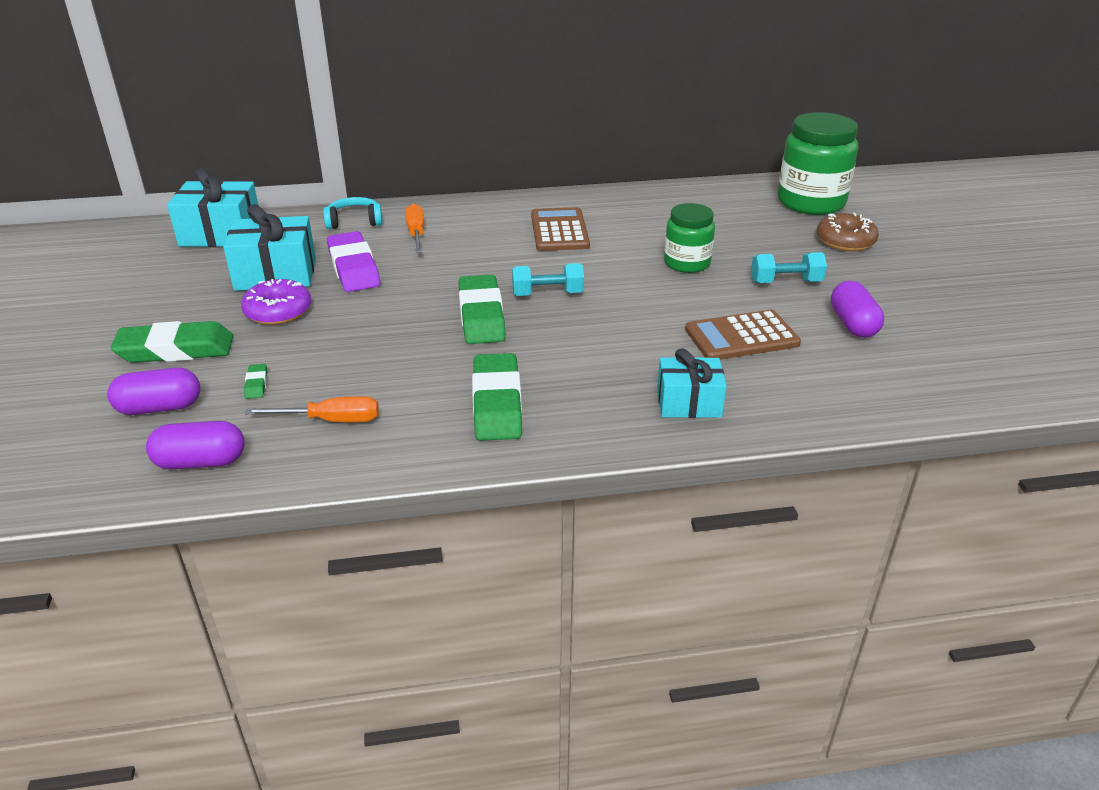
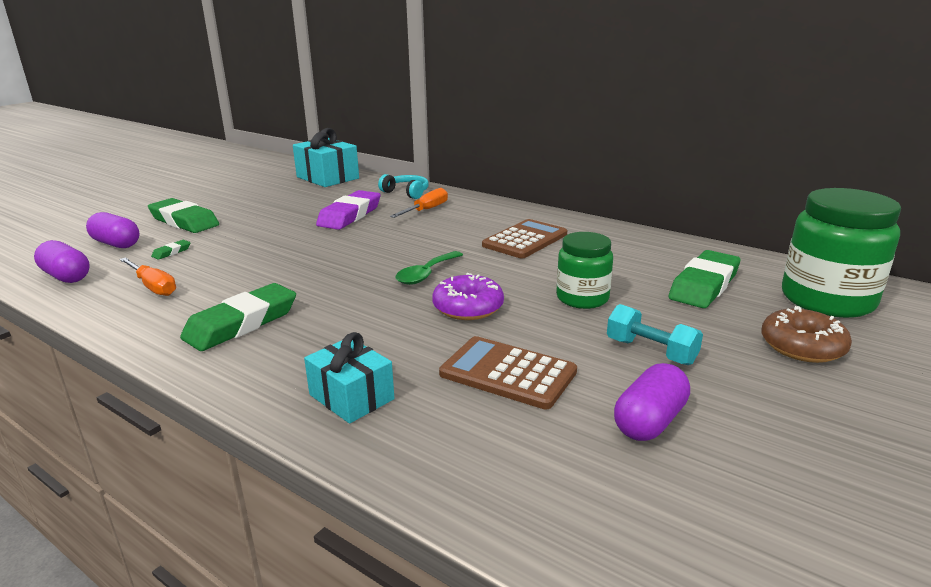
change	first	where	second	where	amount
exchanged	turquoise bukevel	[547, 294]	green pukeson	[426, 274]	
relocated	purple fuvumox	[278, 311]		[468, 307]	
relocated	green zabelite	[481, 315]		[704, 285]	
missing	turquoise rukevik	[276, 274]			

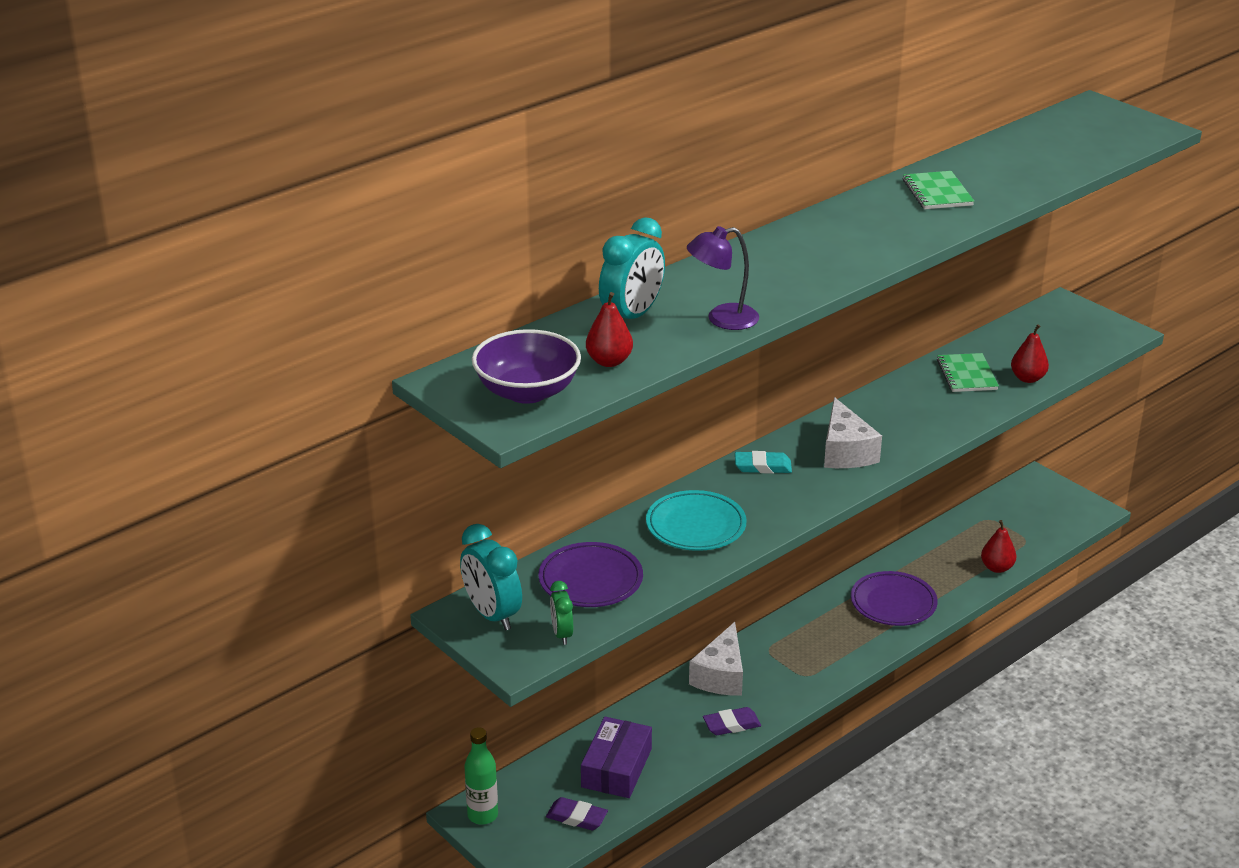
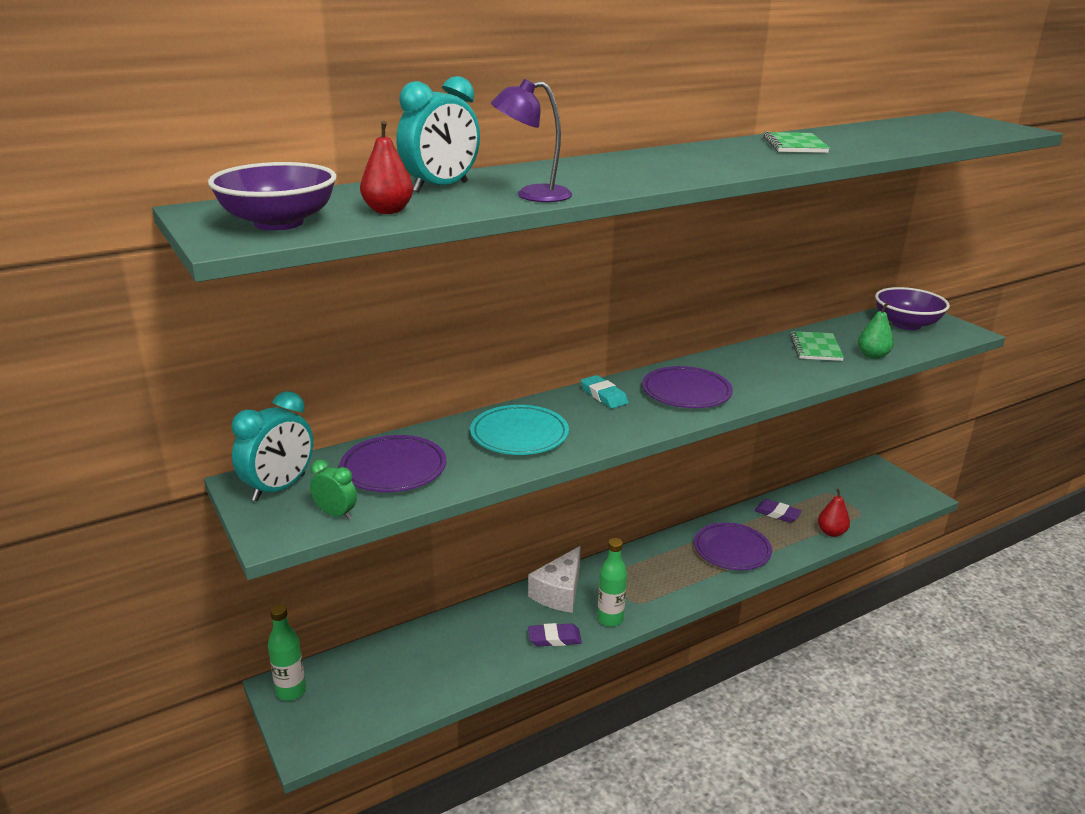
change	first	where	second	where	amount
spun	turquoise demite	[492, 615]		[279, 488]	120 degrees counterclockwise
spun	green demite	[562, 634]		[336, 514]	120 degrees clockwise
spun	turquoise zabelite	[762, 466]		[604, 395]	45 degrees clockwise
appeared			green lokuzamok	[610, 619]	
exchanged	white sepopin	[845, 451]	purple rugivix	[686, 392]	
relocated	purple zabelite	[576, 817]		[777, 513]	
colour	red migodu	[1027, 378]	green migodu	[872, 356]	
appeared			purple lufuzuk	[906, 324]	
missing	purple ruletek	[616, 768]			

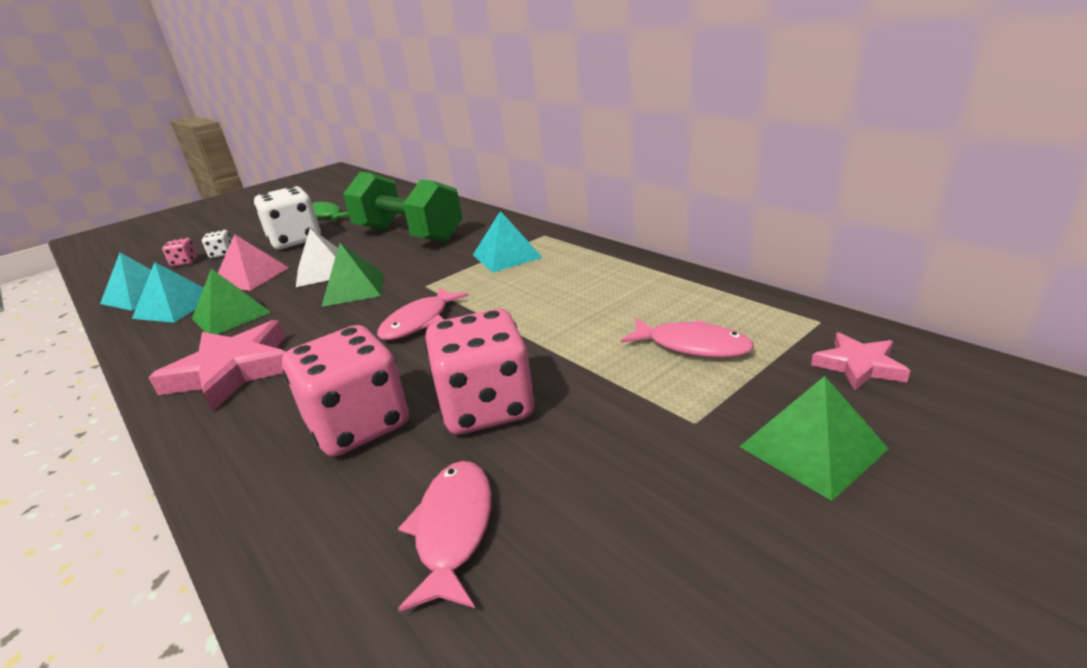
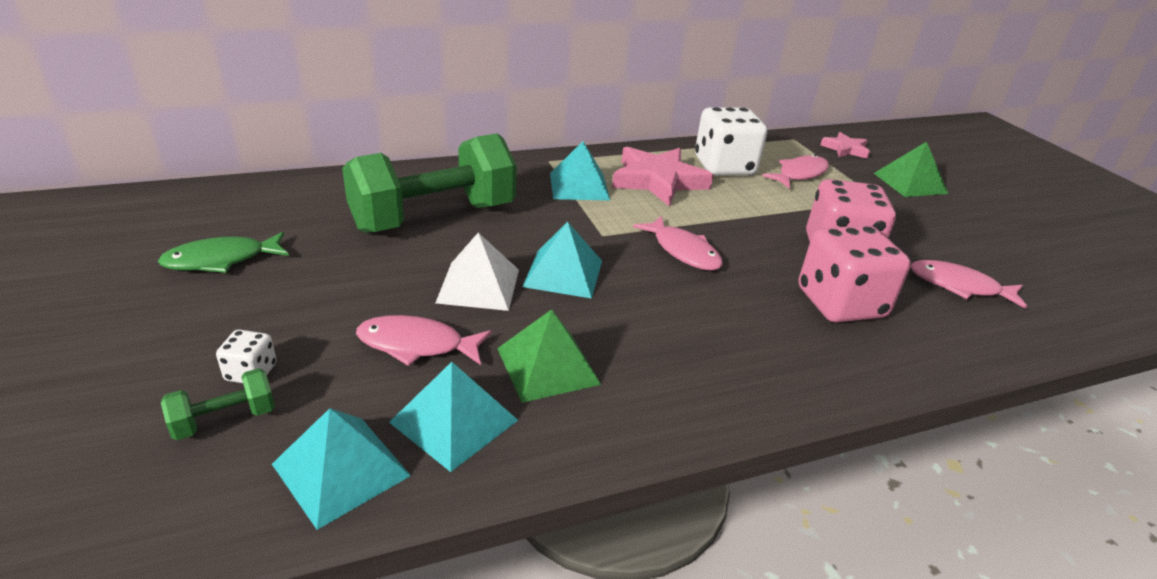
change	first	where	second	where	amount
exchanged	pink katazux	[184, 262]	green bukevel	[225, 419]	
exchanged	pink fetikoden	[251, 276]	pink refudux	[417, 345]	
colour	green fetikoden	[353, 289]	turquoise fetikoden	[563, 273]	
relocated	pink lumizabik	[233, 371]		[658, 181]	
relocated	white katazux	[295, 240]		[724, 167]	

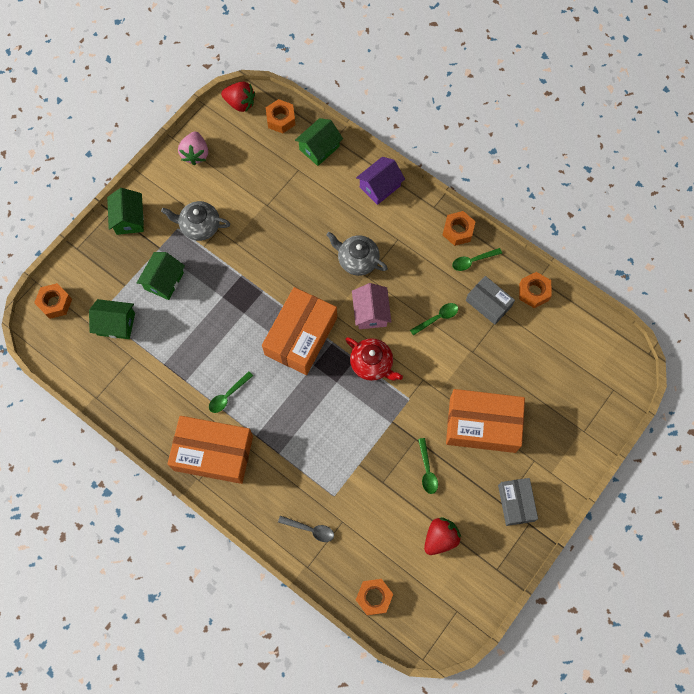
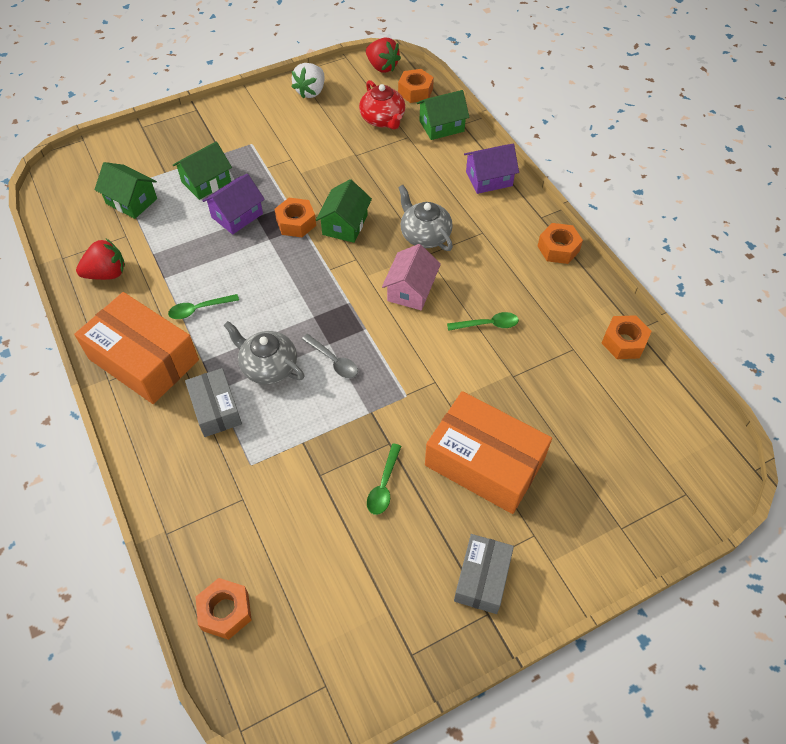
change	first	where	second	where	amount
relocated	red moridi	[440, 538]		[107, 274]	
relocated	grey ruletek	[488, 303]		[215, 409]	
appeared			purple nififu	[237, 215]	
relocated	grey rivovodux	[199, 226]		[268, 366]	
relocated	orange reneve	[55, 303]		[296, 223]	
colour	pink moridi	[195, 154]	white moridi	[311, 92]	
relocated	grey pukeson	[310, 529]		[333, 361]	
relocated	green nififu	[129, 219]		[345, 225]	
relocated	red rivovodux	[372, 364]		[383, 120]	
missing	orange ruletek	[300, 336]			
missing	green pukeson	[473, 261]			

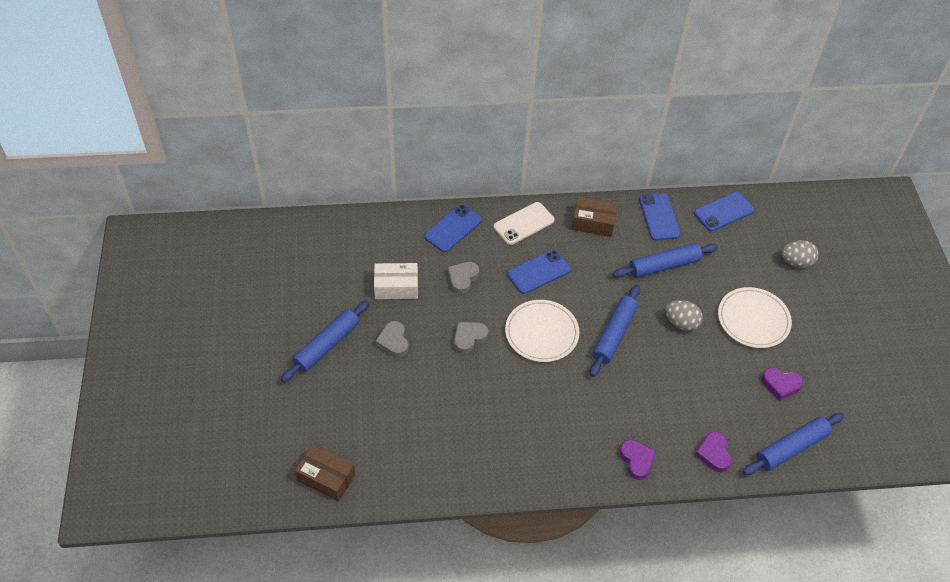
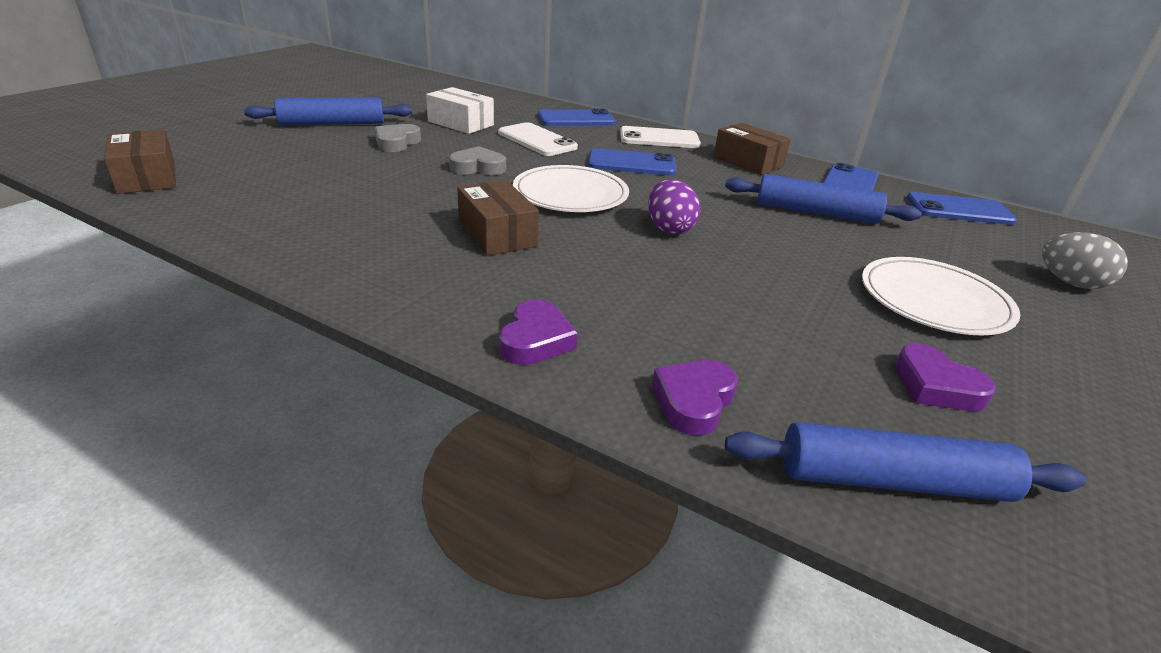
change	first	where	second	where	amount
appeared			brown ruletek	[497, 234]	
exchanged	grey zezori	[462, 278]	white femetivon	[537, 140]	
exchanged	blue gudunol	[614, 334]	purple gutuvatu	[669, 229]	
missing	grey gutuvatu	[681, 323]			

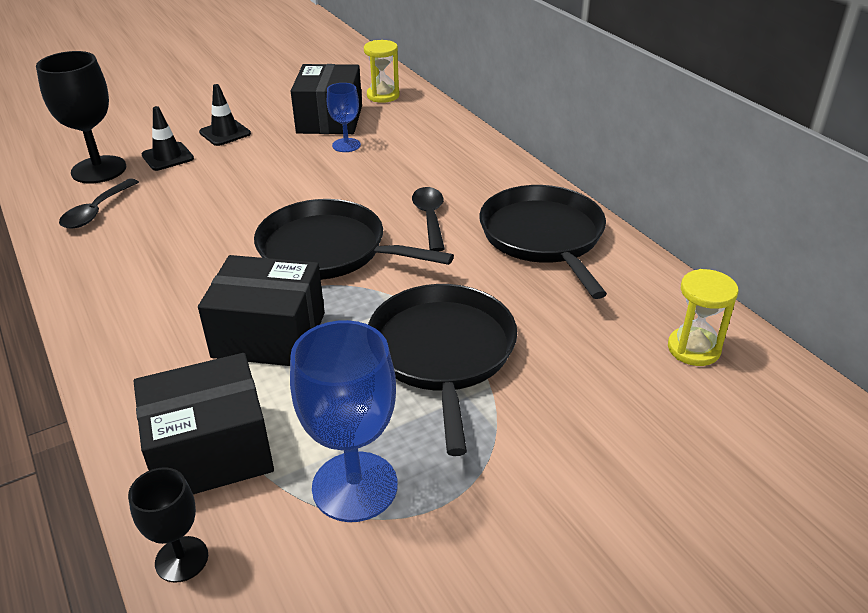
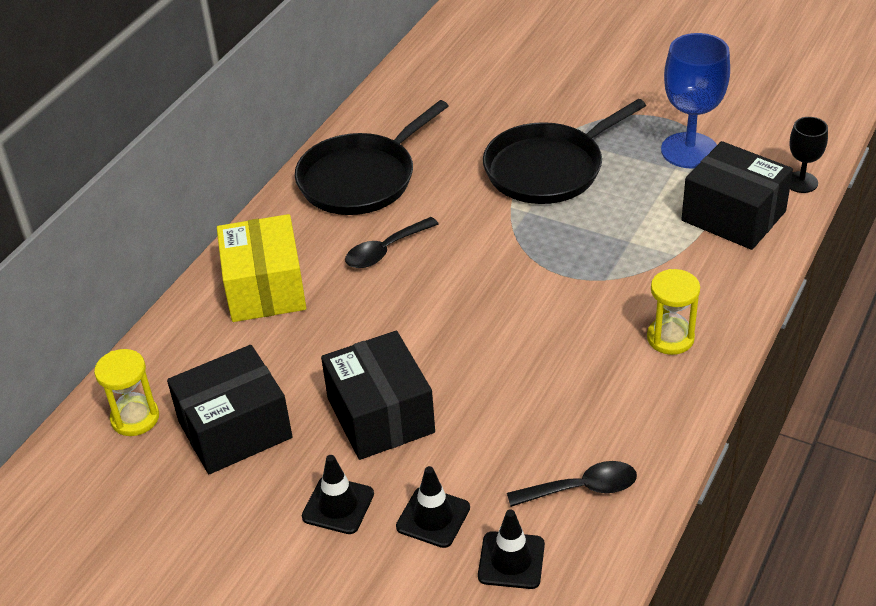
change	first	where	second	where	amount
appeared			yellow ruletek	[265, 288]	
relocated	black ruletek	[269, 335]		[380, 415]	
exchanged	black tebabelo	[99, 170]	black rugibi	[511, 560]	
relocated	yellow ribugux	[693, 349]		[670, 338]	
missing	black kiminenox	[328, 250]			
missing	blue tebabelo	[346, 145]			

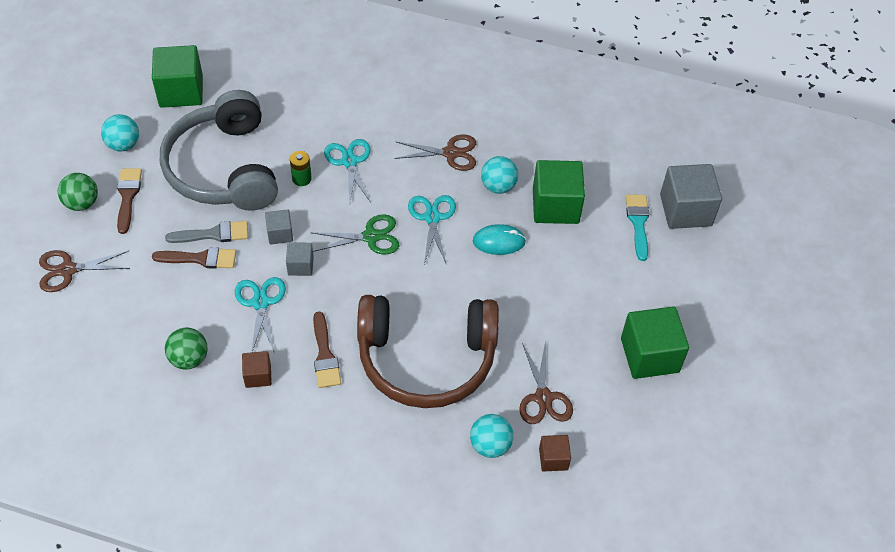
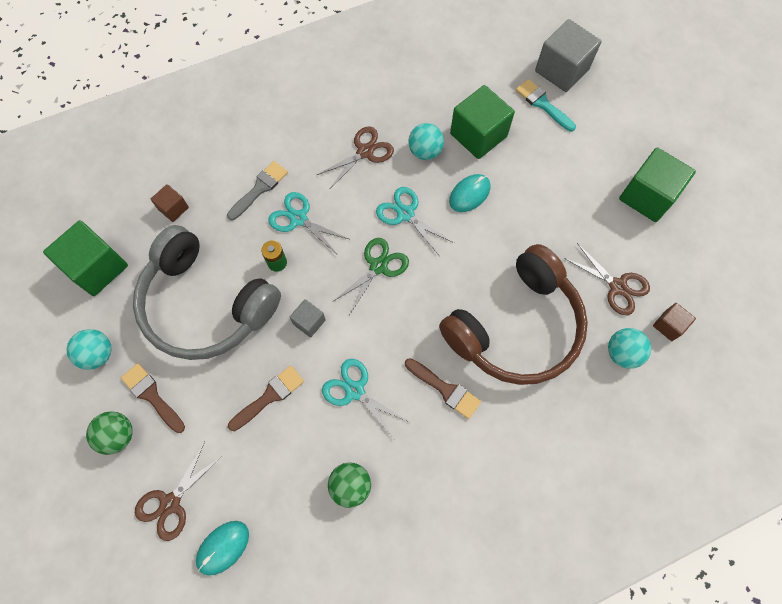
change	first	where	second	where	amount
relocated	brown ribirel	[258, 375]		[173, 208]	
appeared			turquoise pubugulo	[223, 547]	
relocated	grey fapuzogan	[213, 234]		[260, 189]	
missing	grey ribirel	[300, 266]			

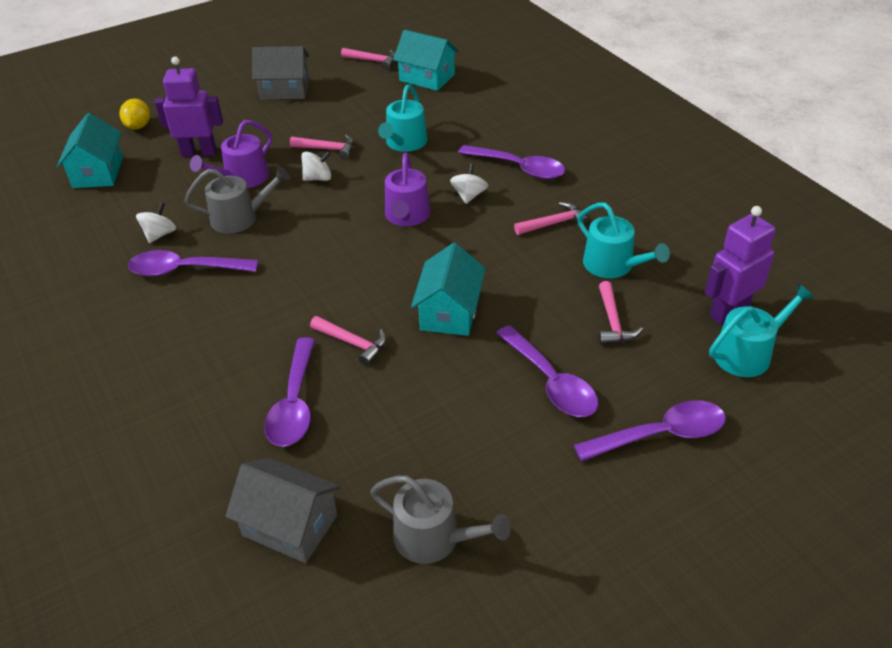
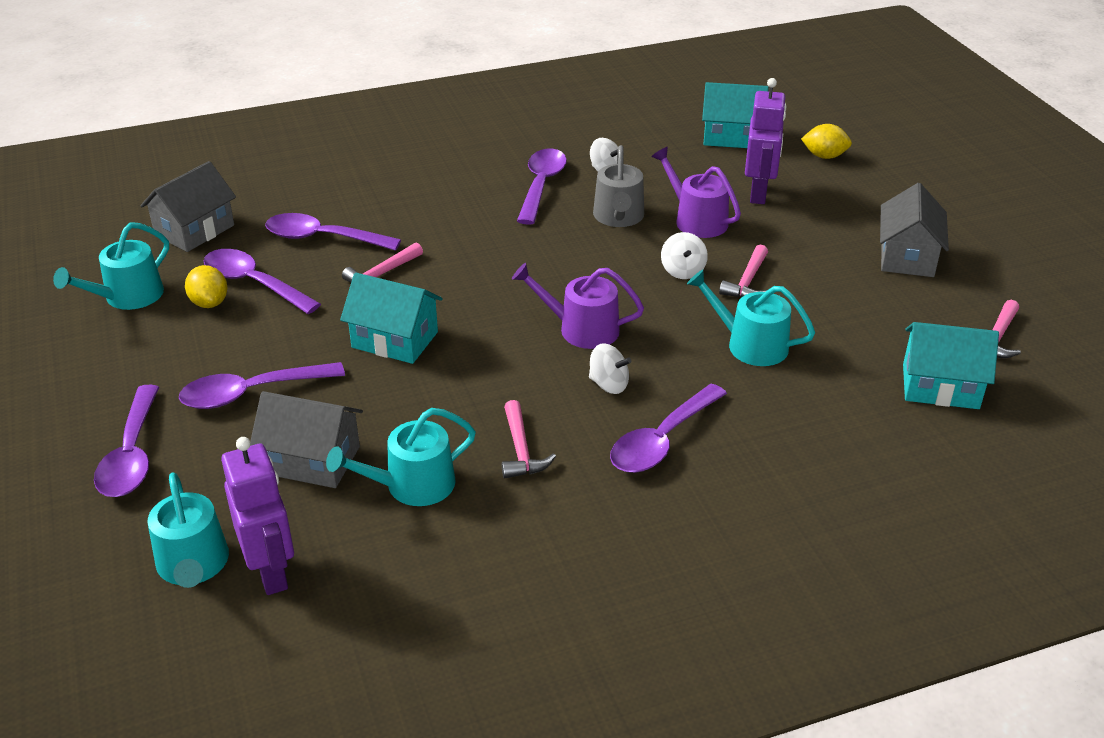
change	first	where	second	where	amount
colour	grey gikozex	[434, 538]	turquoise gikozex	[128, 297]	
appeared			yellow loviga	[209, 303]	
appeared			purple pukeson	[253, 283]	
exchanged	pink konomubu	[613, 322]	grey nififu	[312, 460]	
spun	turquoise nififu	[427, 77]		[940, 386]	60 degrees clockwise

